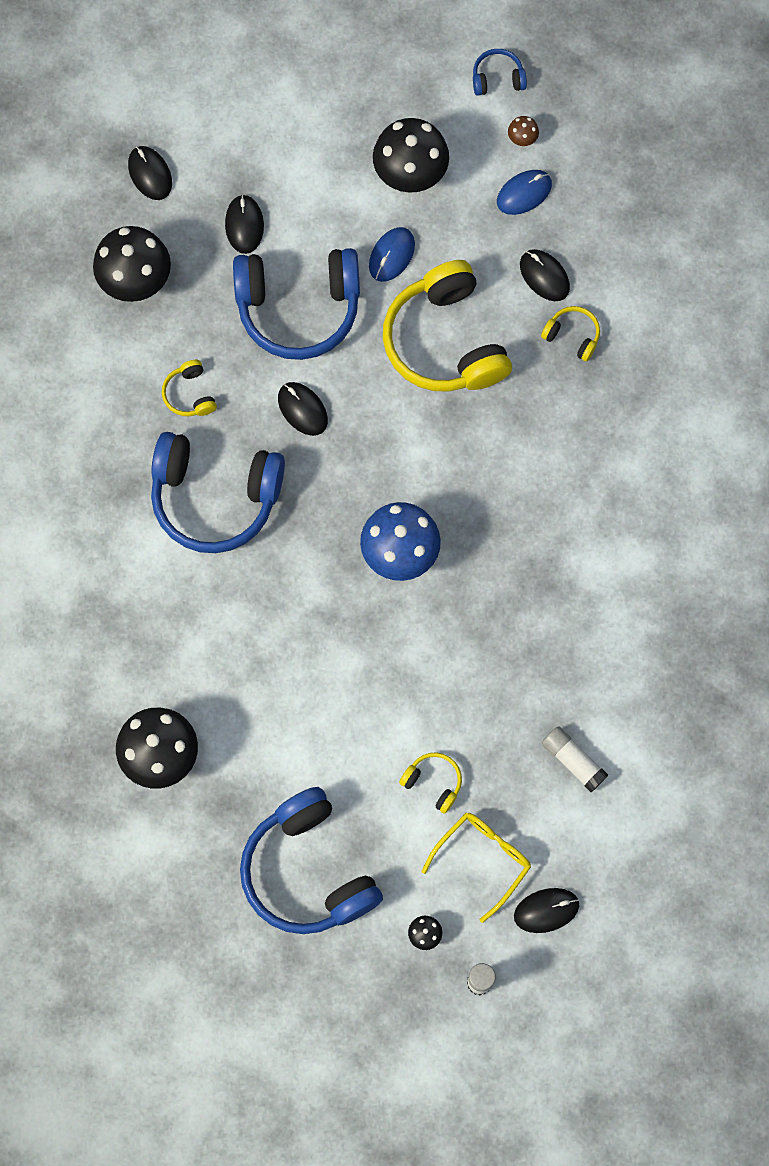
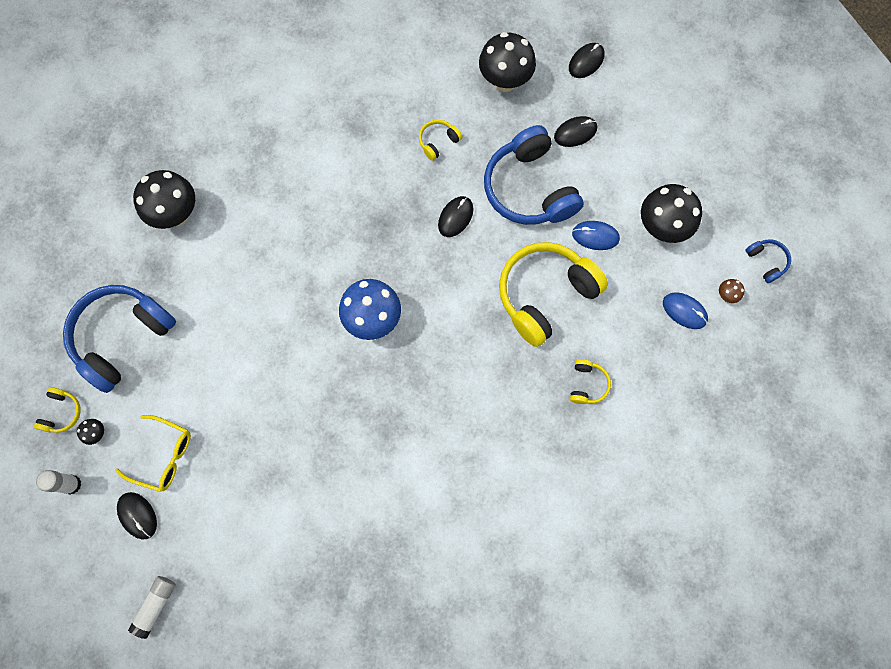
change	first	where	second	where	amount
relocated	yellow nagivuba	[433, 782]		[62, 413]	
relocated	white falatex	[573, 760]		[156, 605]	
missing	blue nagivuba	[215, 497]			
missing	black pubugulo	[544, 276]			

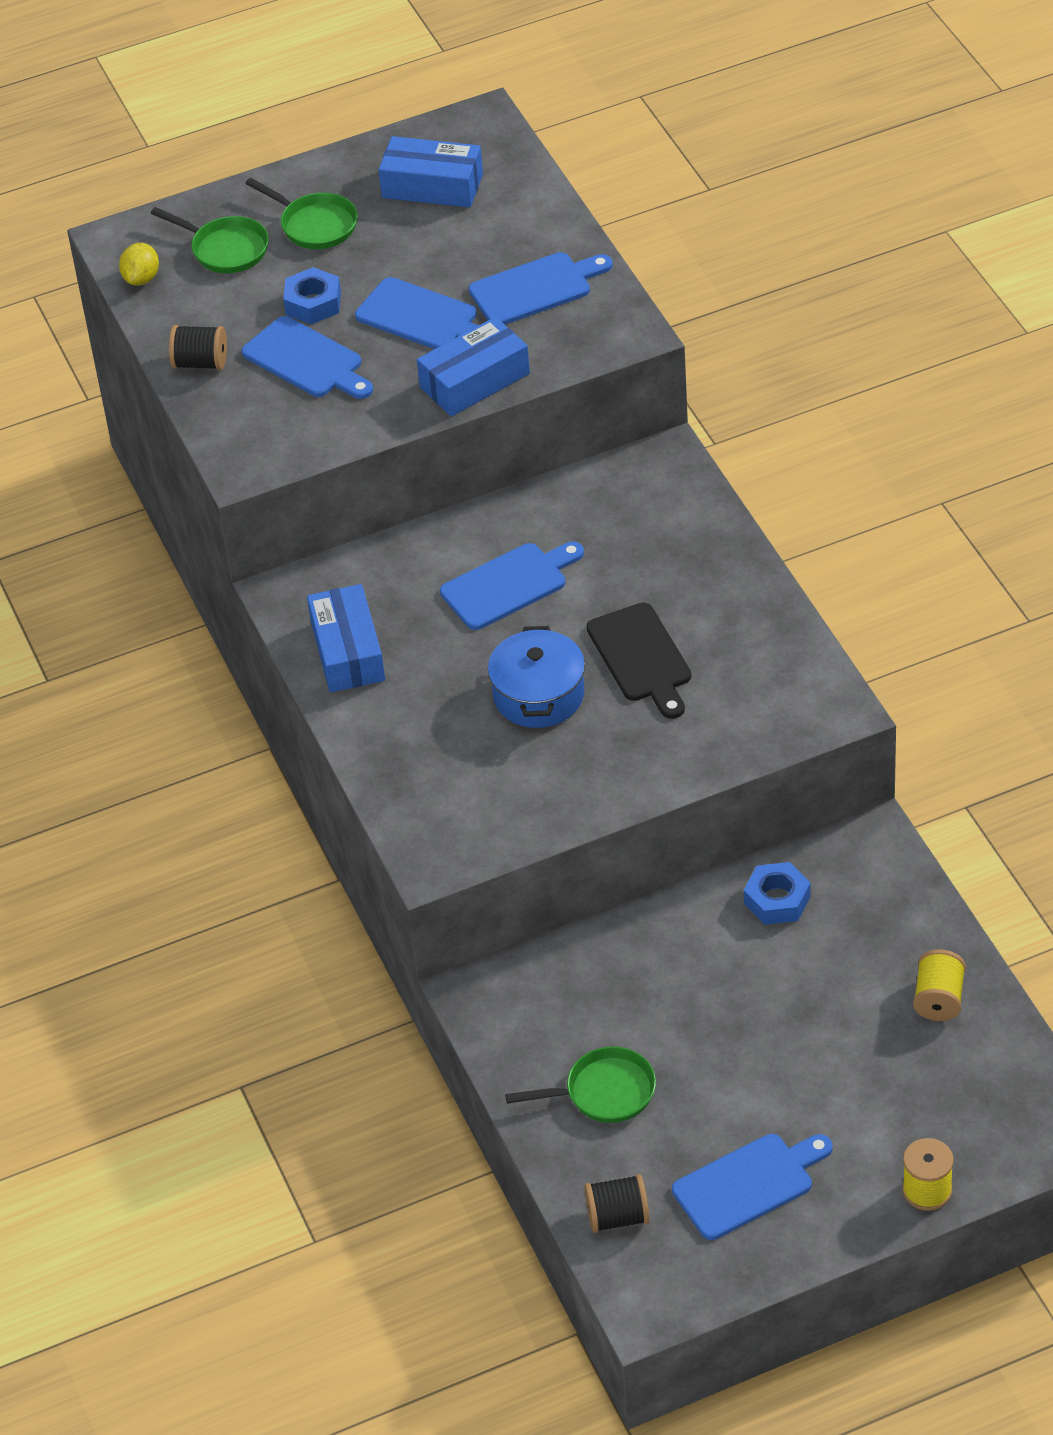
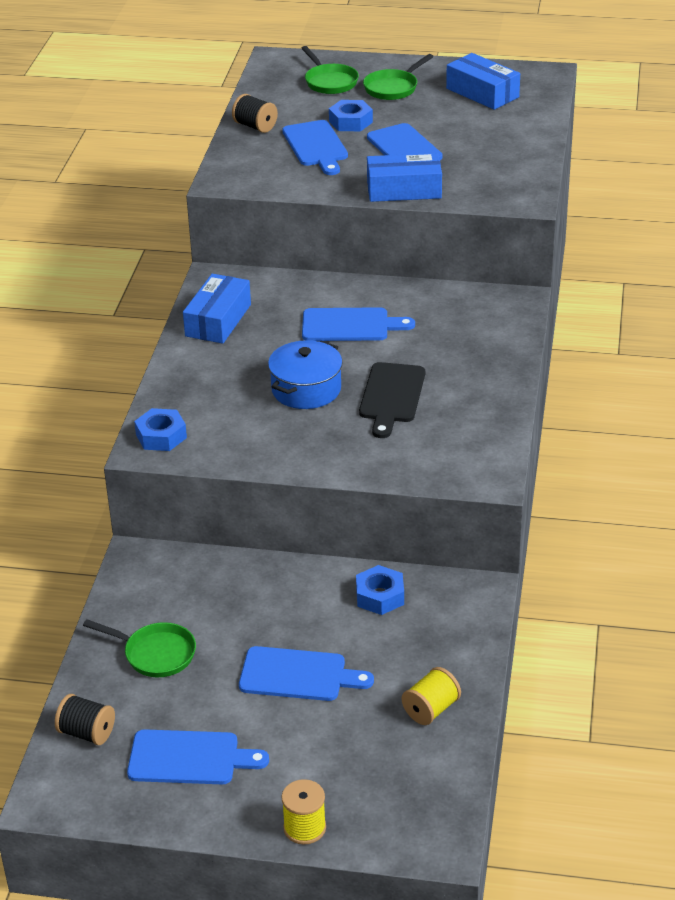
change	first	where	second	where	amount
appeared			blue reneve	[161, 436]	
relocated	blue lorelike	[535, 288]		[298, 675]	
spun	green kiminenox	[315, 225]		[393, 88]	60 degrees clockwise
missing	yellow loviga	[141, 278]			

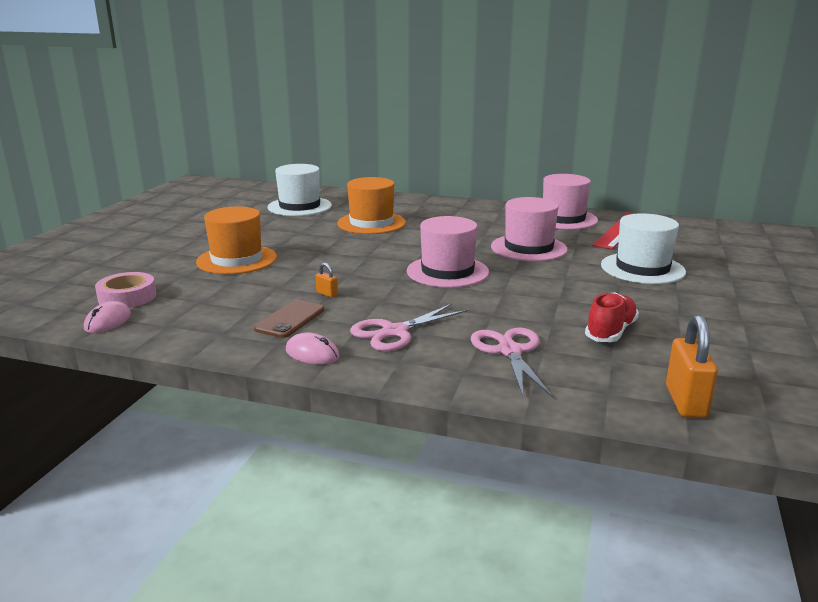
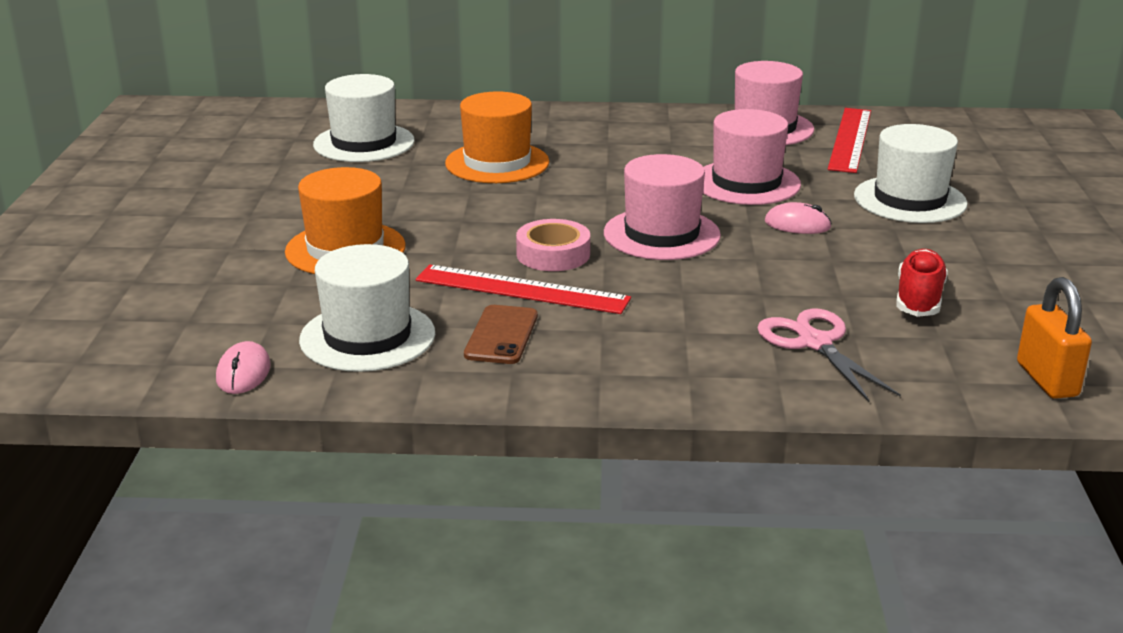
change	first	where	second	where	amount
appeared			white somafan	[367, 337]	
exchanged	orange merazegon	[327, 294]	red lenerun	[521, 289]	
relocated	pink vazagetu	[127, 297]		[553, 254]	
relocated	pink pubugulo	[312, 353]		[797, 224]	
missing	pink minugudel	[394, 332]			

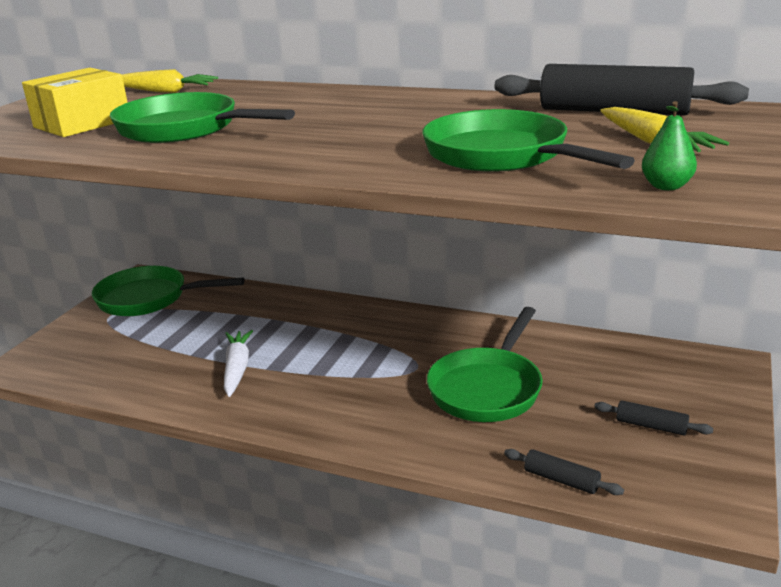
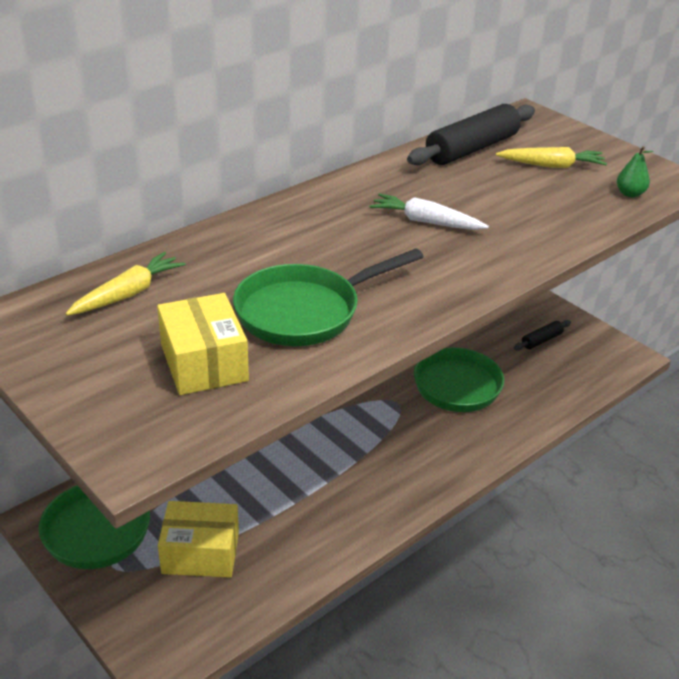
change	first	where	second	where	amount
appeared			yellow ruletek	[200, 553]	
relocated	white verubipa	[237, 369]		[426, 222]	
missing	green kiminenox	[502, 155]			
missing	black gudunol	[561, 480]			

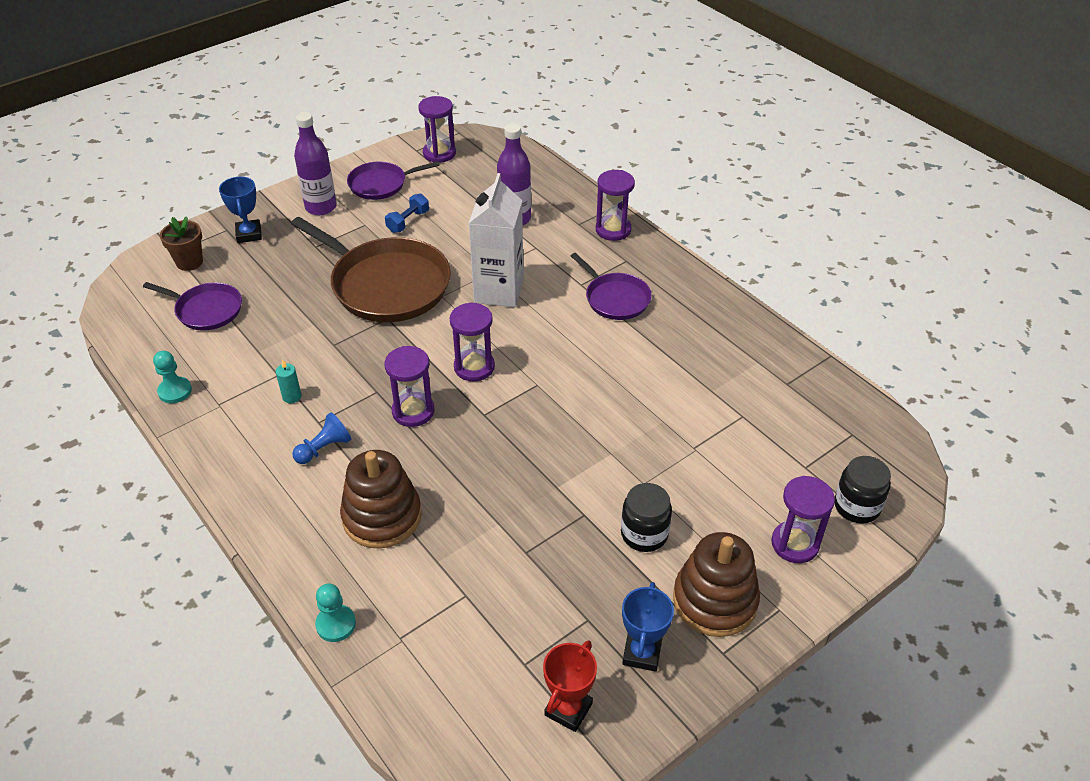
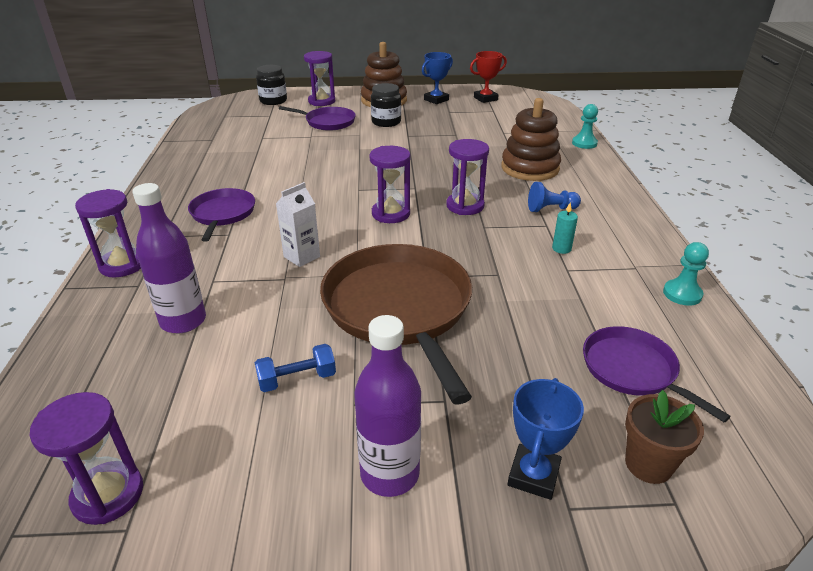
change	first	where	second	where	amount
size	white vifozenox	[499, 291]		[302, 257]	x0.54
relocated	purple kiminenox	[381, 184]		[328, 122]	

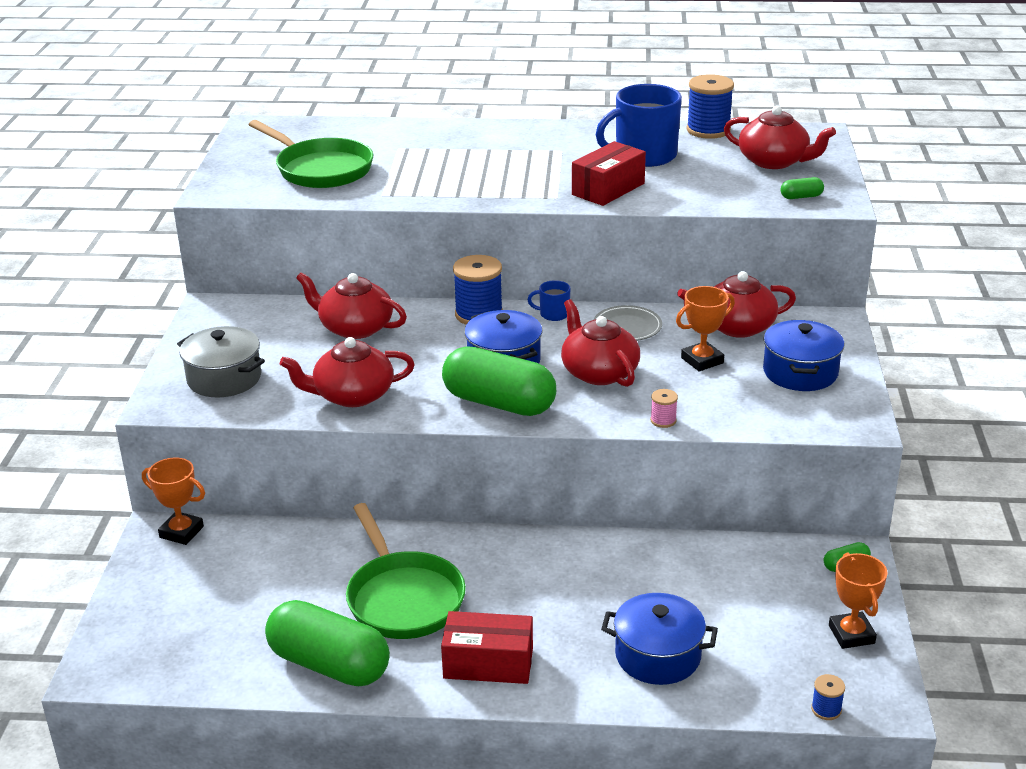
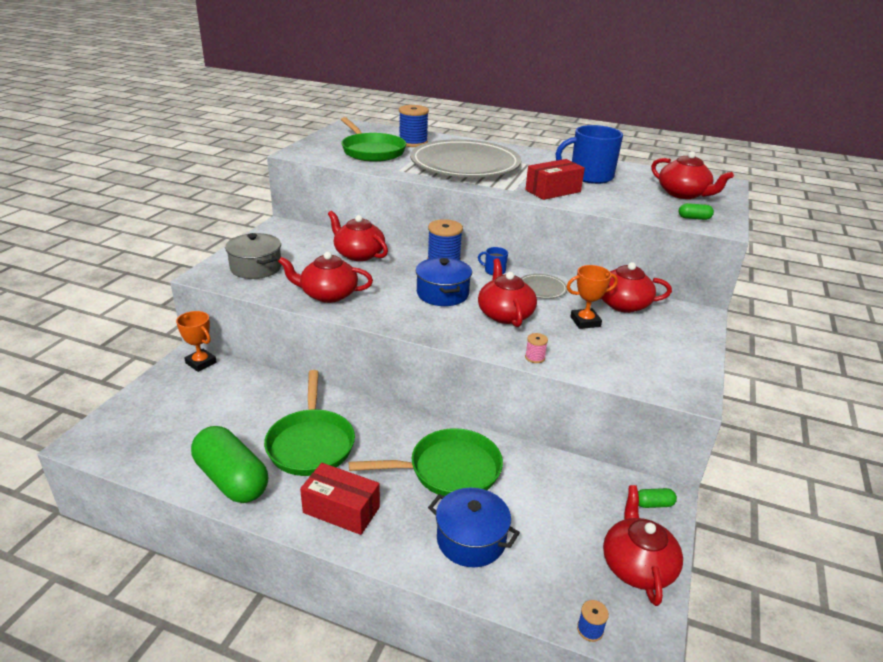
change	first	where	second	where	amount
appeared			green kiminenox	[449, 470]	
relocated	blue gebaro	[708, 130]		[413, 143]	
appeared			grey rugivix	[465, 165]	
exchanged	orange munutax	[851, 634]	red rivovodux	[637, 565]	
missing	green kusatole	[499, 403]			
missing	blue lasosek	[800, 372]			

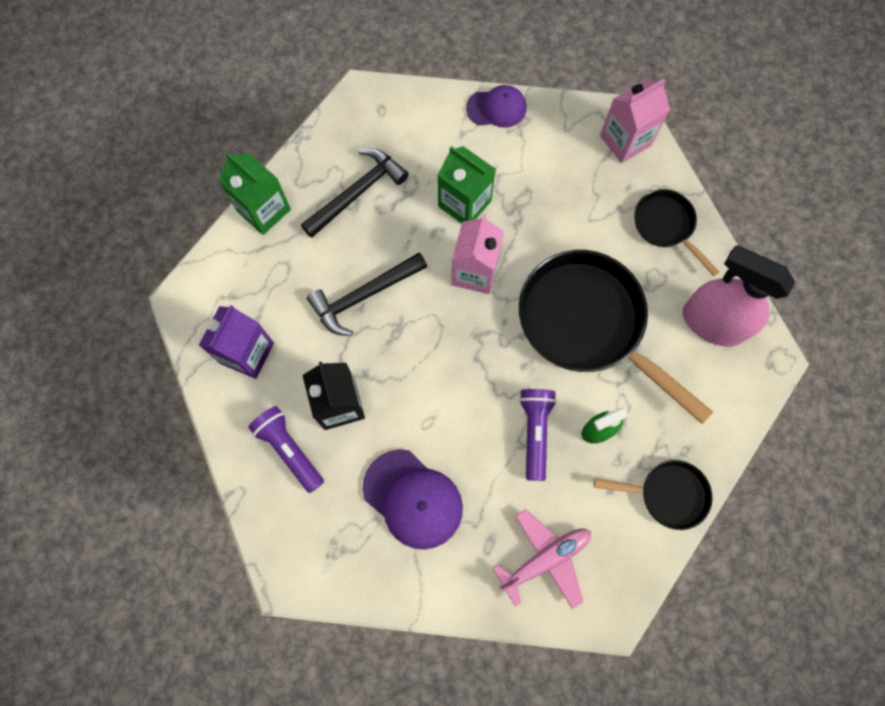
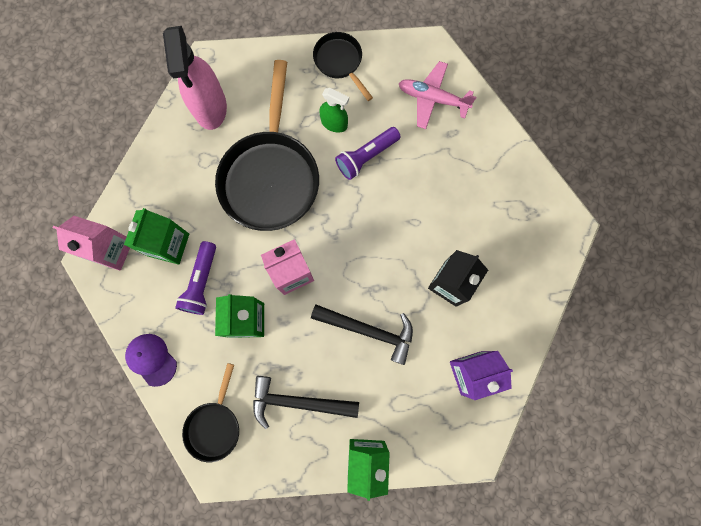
change	first	where	second	where	amount
appeared			green vifozenox	[169, 245]	
relocated	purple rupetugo	[289, 450]		[202, 282]	
relocated	black kiminenox	[666, 226]		[215, 425]	
missing	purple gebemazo	[413, 499]			

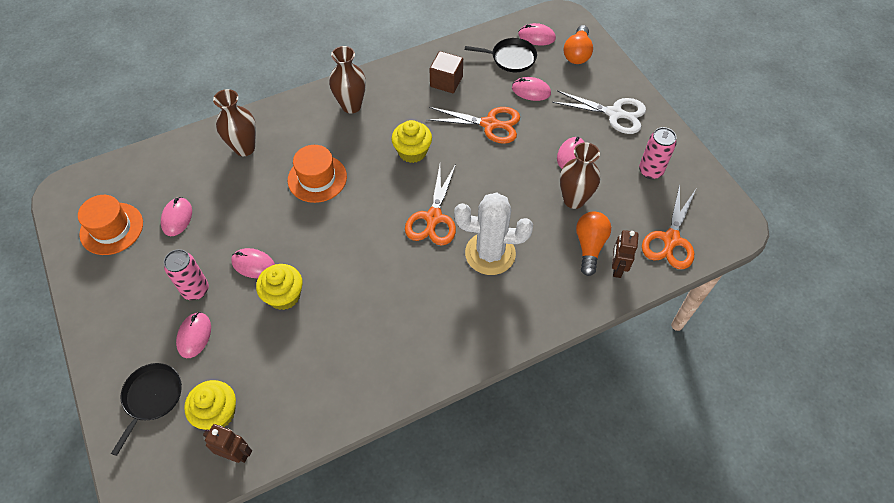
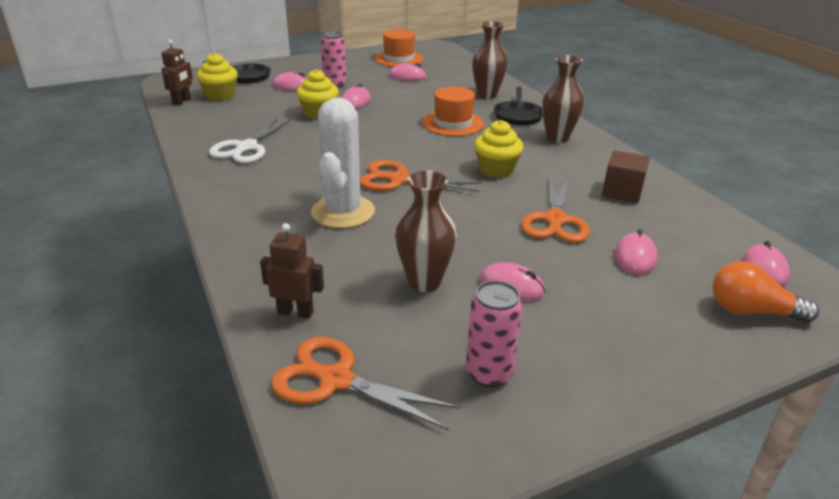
change	first	where	second	where	amount
relocated	white minugudel	[615, 114]		[246, 148]	
relocated	black kiminenox	[511, 58]		[518, 116]	
missing	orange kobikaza	[589, 246]			

